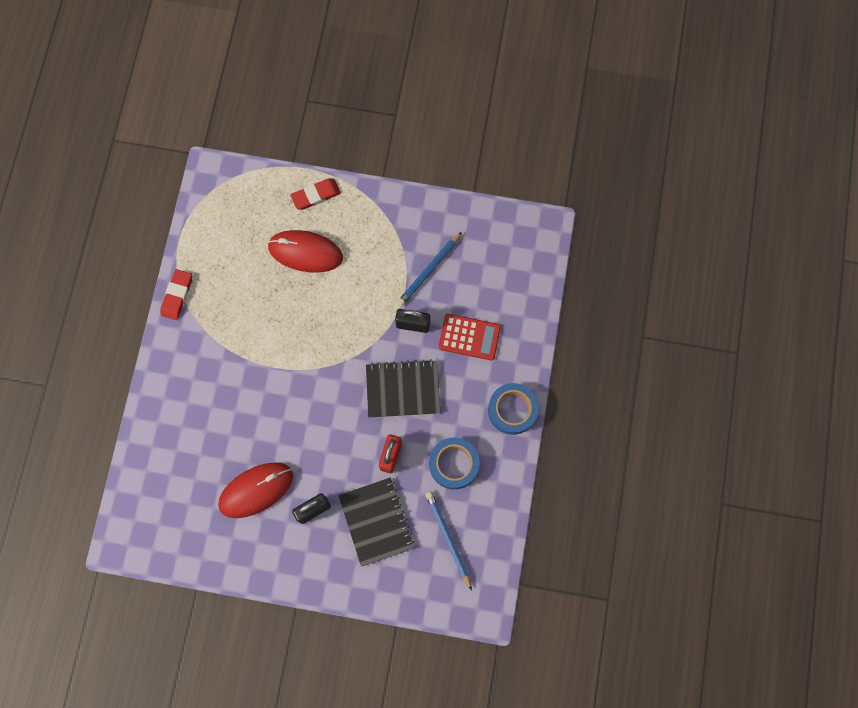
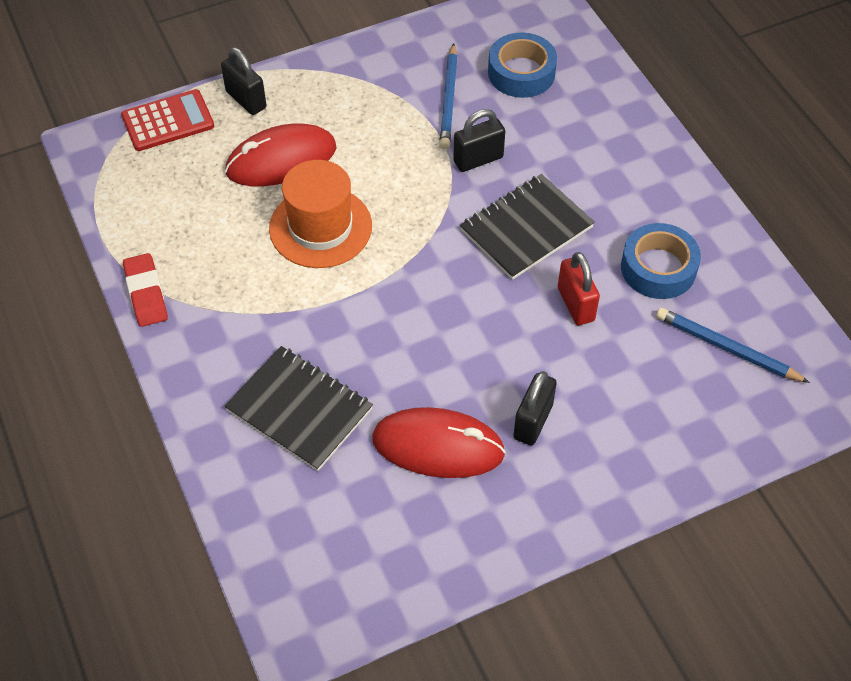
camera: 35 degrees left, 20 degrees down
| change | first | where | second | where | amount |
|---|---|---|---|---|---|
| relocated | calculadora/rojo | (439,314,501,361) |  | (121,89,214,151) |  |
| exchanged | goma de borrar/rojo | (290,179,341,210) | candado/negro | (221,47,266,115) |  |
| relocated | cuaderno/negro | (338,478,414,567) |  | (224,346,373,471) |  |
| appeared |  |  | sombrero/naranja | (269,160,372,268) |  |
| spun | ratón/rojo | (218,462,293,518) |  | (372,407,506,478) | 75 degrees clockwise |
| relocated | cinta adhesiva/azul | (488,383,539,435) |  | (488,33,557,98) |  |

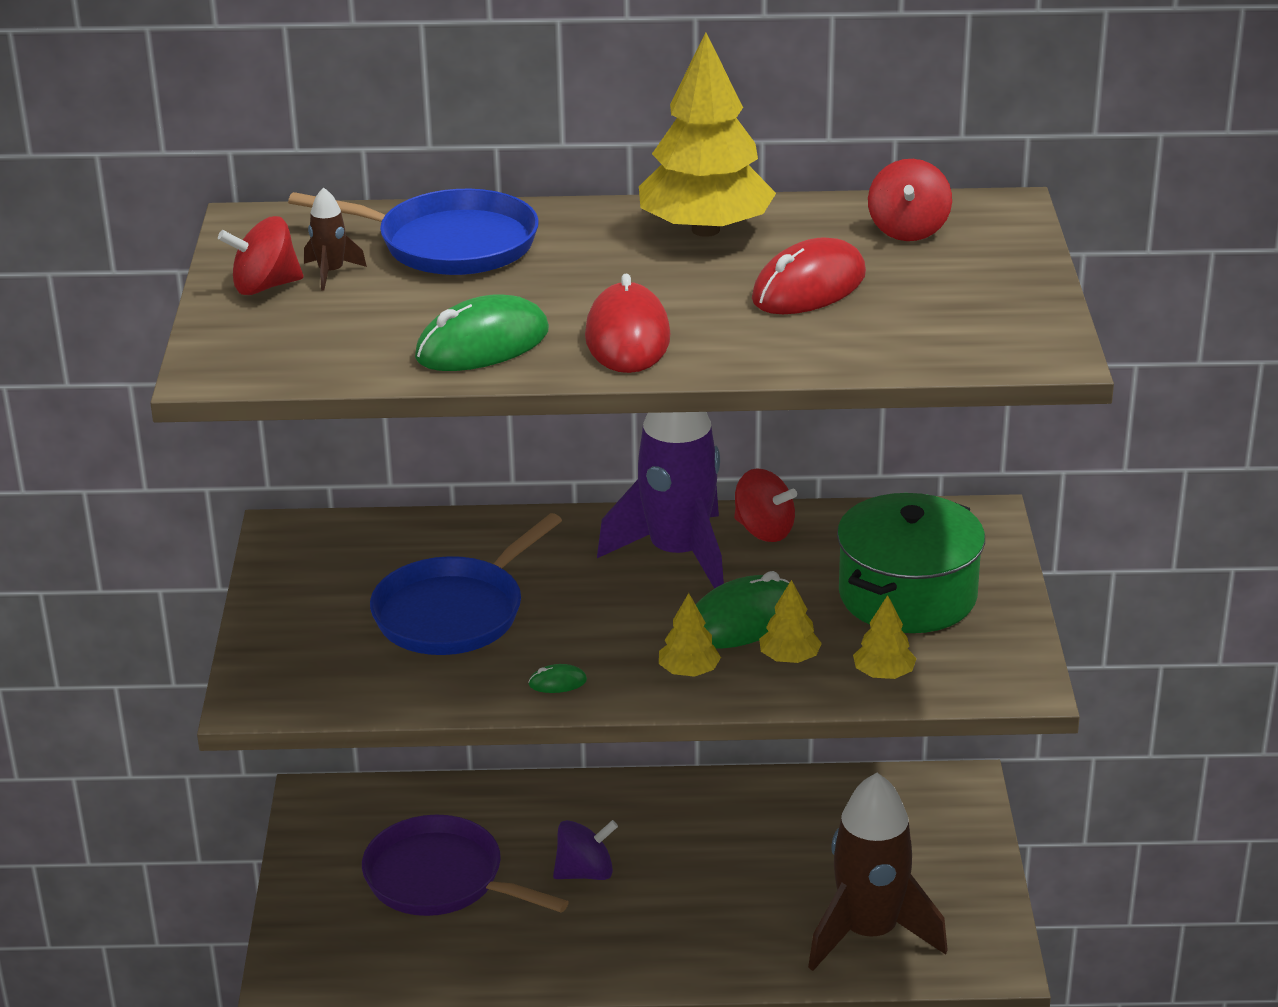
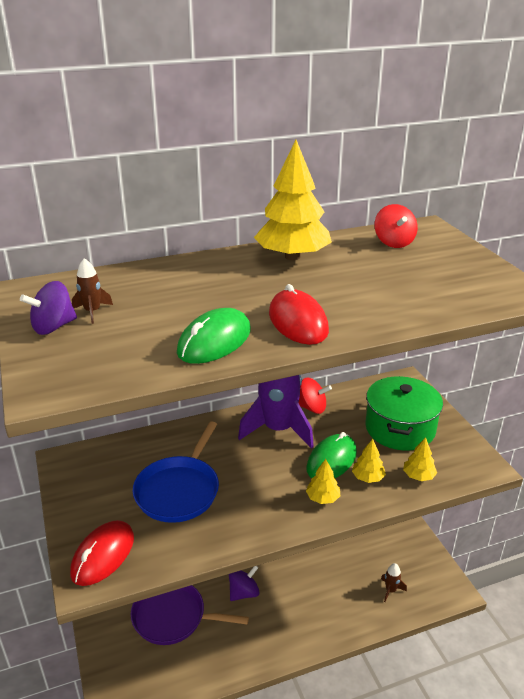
camera: 20 degrees left, 0 degrees up
| change | first | where | second | where | amount |
|---|---|---|---|---|---|
| colour | peonza/rojo | (218,216,303,295) | peonza/morado | (20,281,77,335) |  |
| relocated | ratón/rojo | (752,237,866,314) |  | (70,520,134,586) |  |
| size | cohete/marrón | (808,773,948,971) |  | (381,563,407,602) | x0.41 |
| missing | sartén/azul | (288,189,539,275) |  |  |  |
| missing | ratón/verde | (528,664,587,693) |  |  |  |

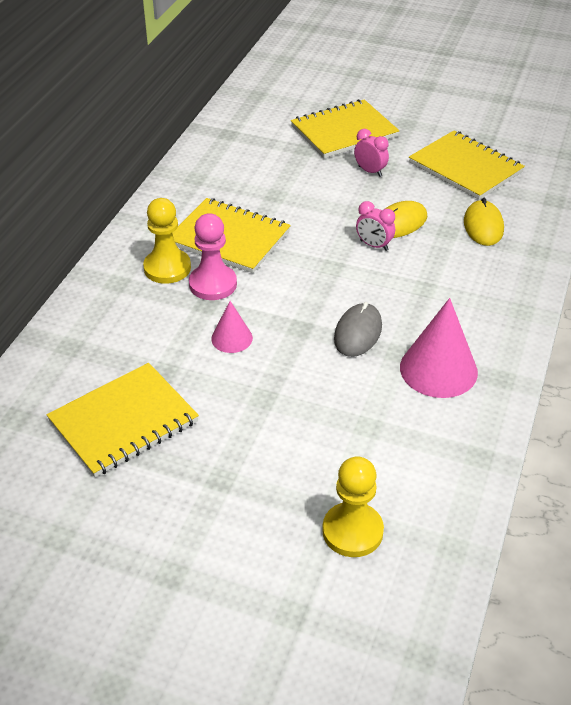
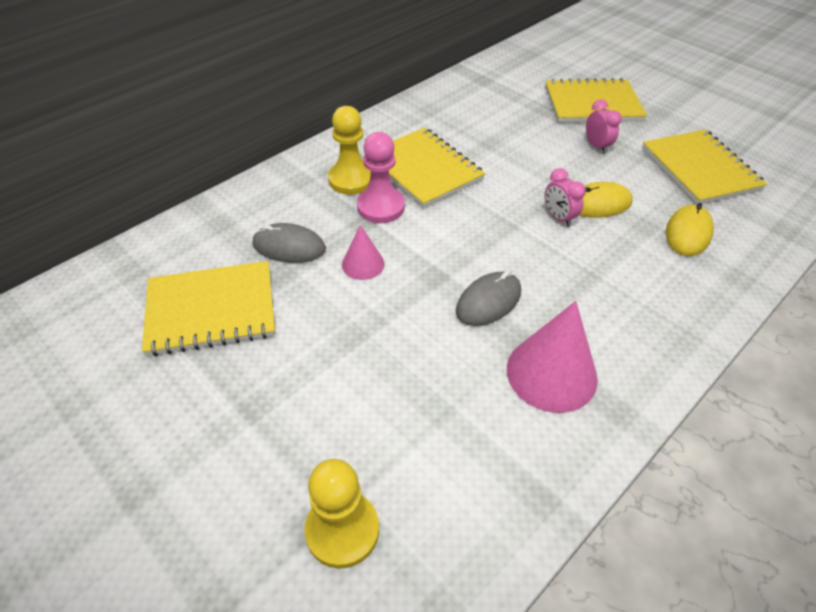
camera: 25 degrees right, 5 degrees up
| change | first | where | second | where | amount |
|---|---|---|---|---|---|
| appeared |  |  | ratón/gris | (252,223,326,263) |  |

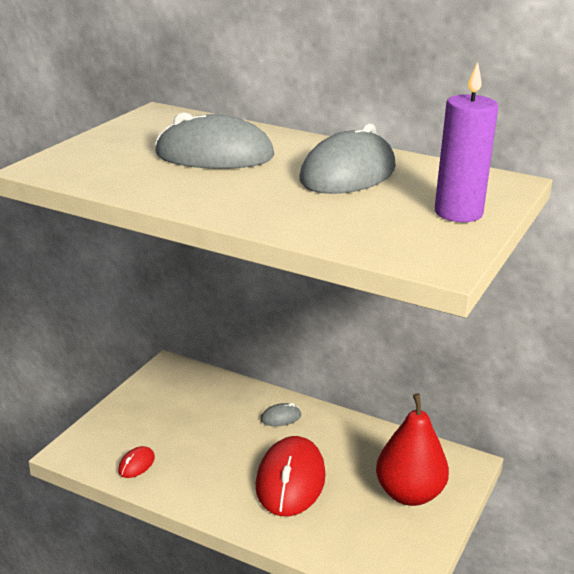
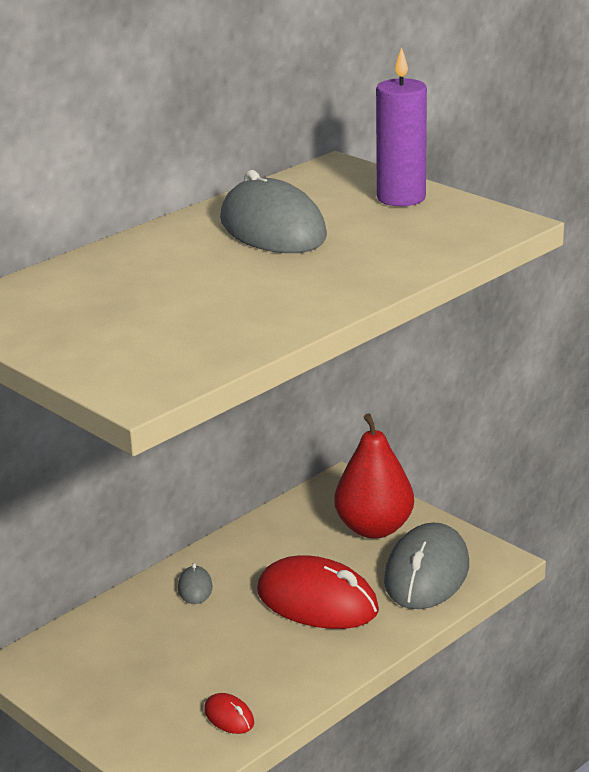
camera: 70 degrees left, 0 degrees up
| change | first | where | second | where | amount |
|---|---|---|---|---|---|
| relocated | ratón/gris | (155,112,275,169) |  | (384,522,469,609) |  |

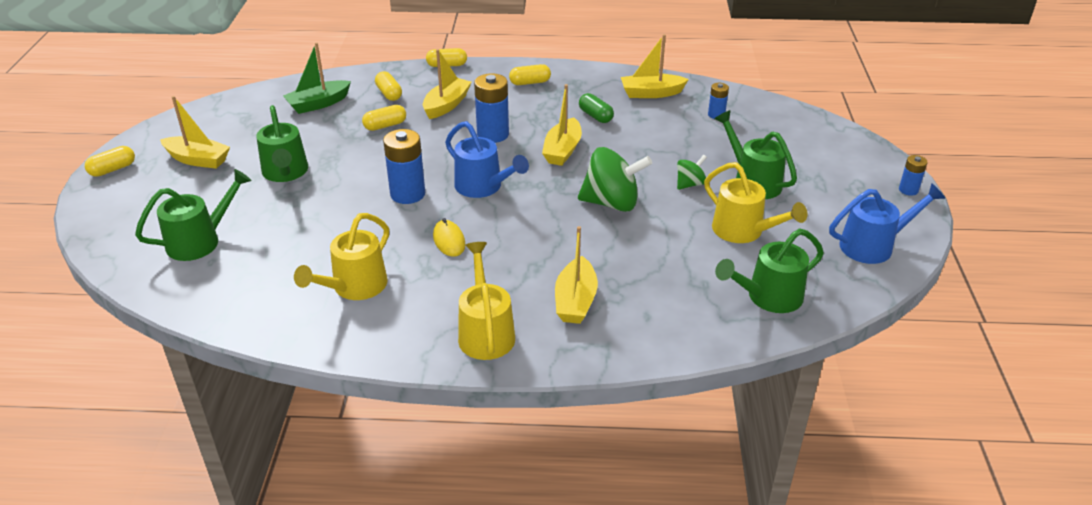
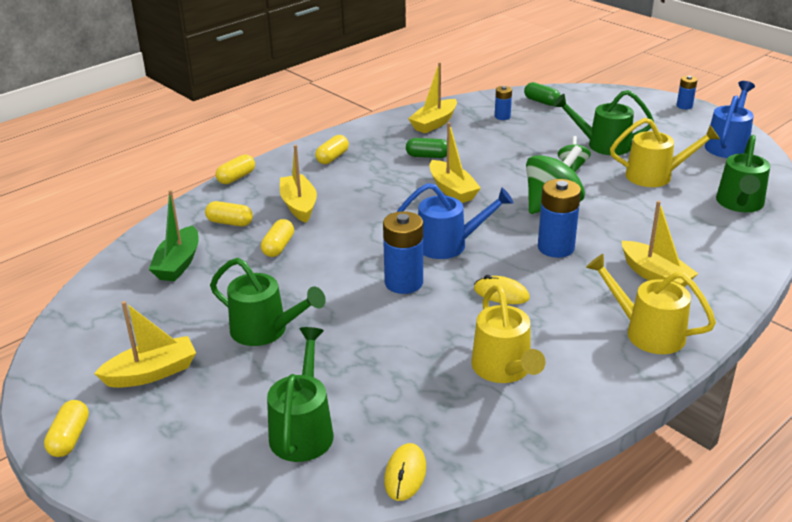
camera: 45 degrees left, 5 degrees down
| change | first | where | second | where | amount |
|---|---|---|---|---|---|
| appeared |  |  | ratón/amarillo | (384,443,426,501) |  |
| appeared |  |  | cápsula/verde | (524,82,560,106) |  |
| relocated | pila/azul | (474,73,509,143) |  | (538,179,581,258) |  |

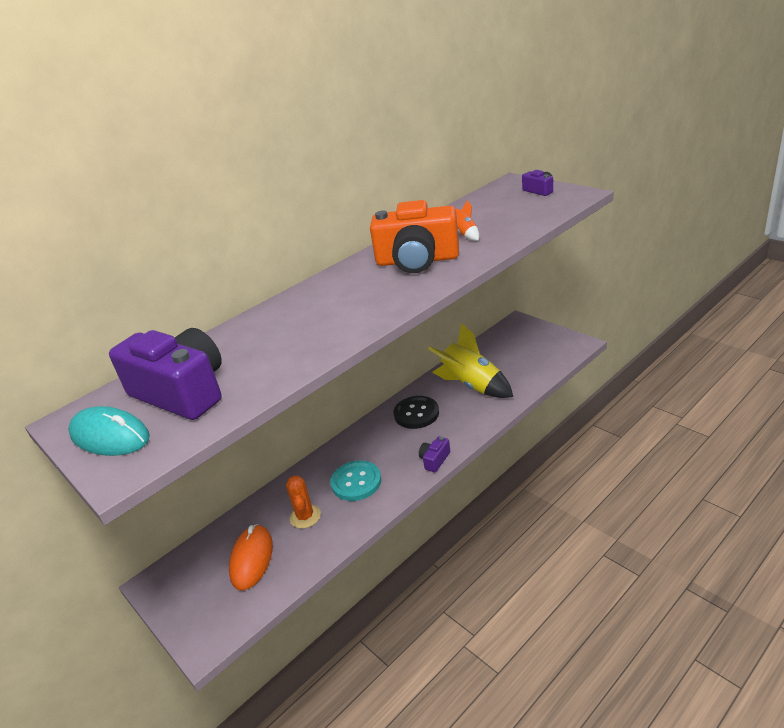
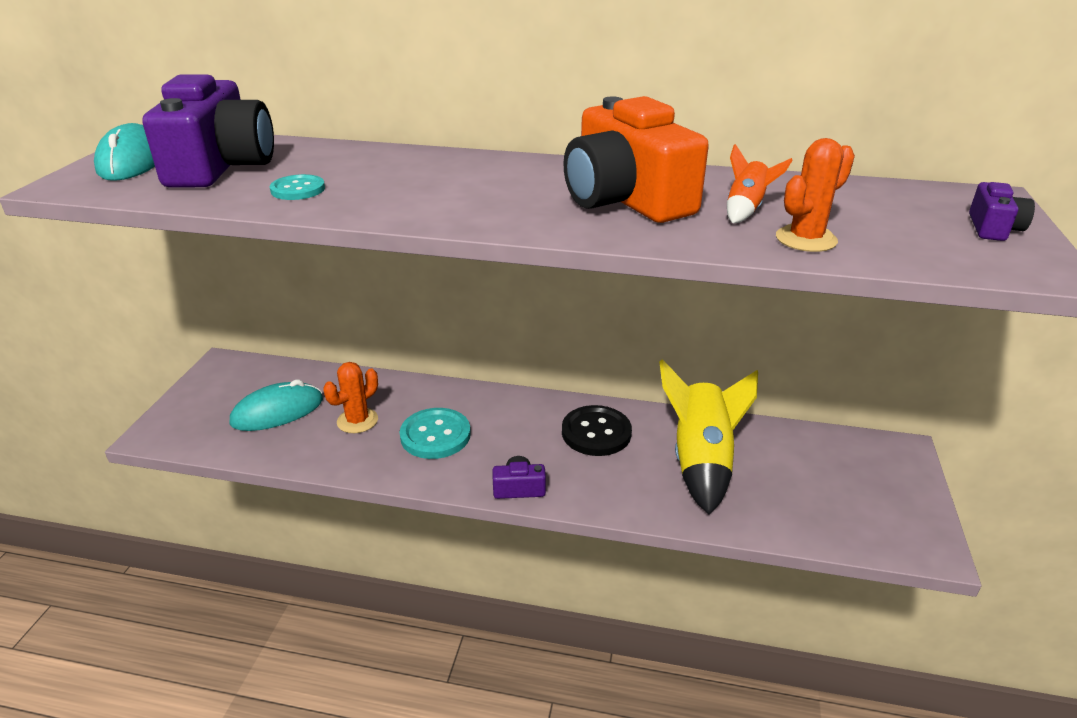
camera: 50 degrees right, 0 degrees up
| change | first | where | second | where | amount |
|---|---|---|---|---|---|
| colour | ratón/naranja | (229,524,273,591) | ratón/turquesa | (230,379,323,431) |  |
| appeared |  |  | botón/turquesa | (270,174,325,200) |  |
| appeared |  |  | cactus/naranja | (776,138,855,252) |  |

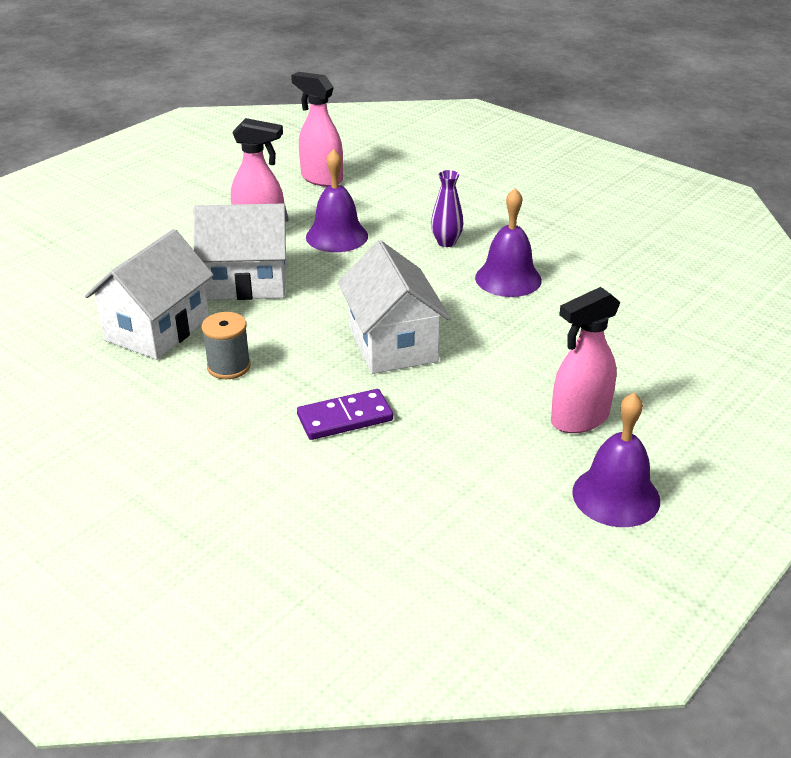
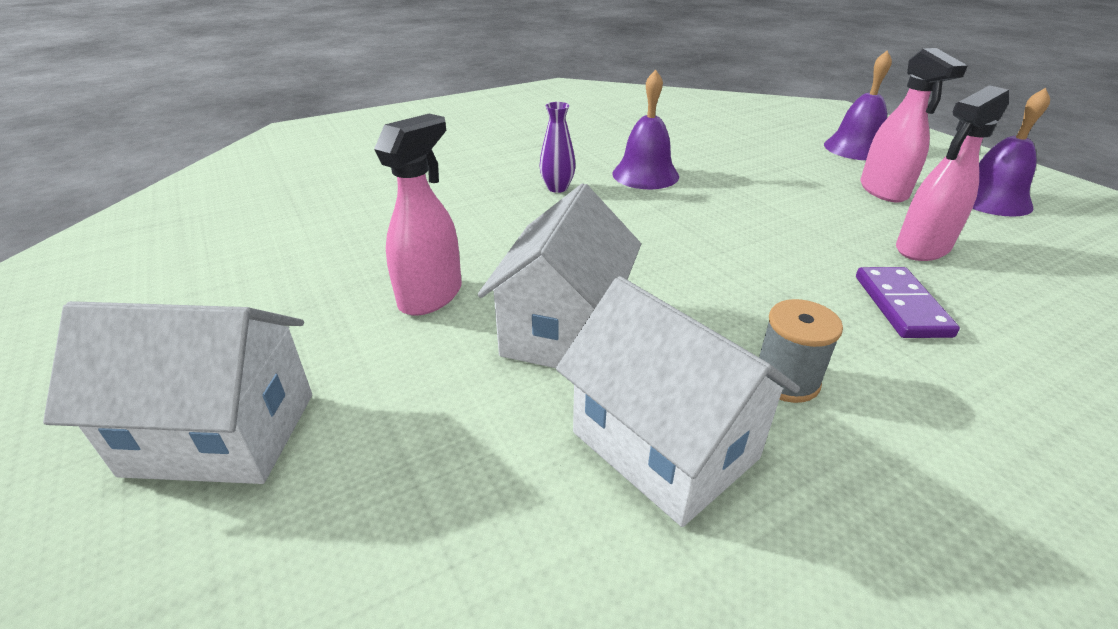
camera: 70 degrees left, 0 degrees up
| change | first | where | second | where | amount |
|---|---|---|---|---|---|
| relocated | casa/blanco | (338,240,451,374) |  | (43,301,312,484) |  |
| relocated | campana/morado | (306,149,368,252) |  | (824,51,892,160) |  |
| relocated | pulverizador/rosa | (291,72,343,187) |  | (896,85,1009,261) |  |

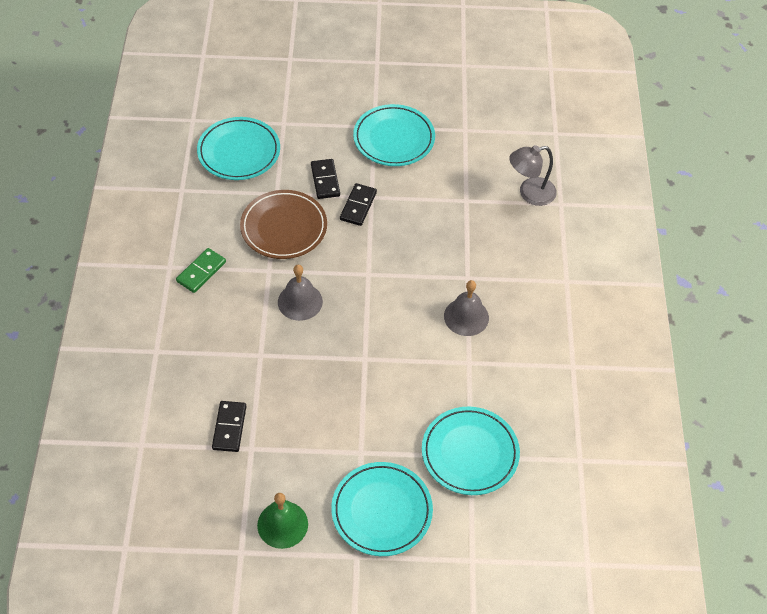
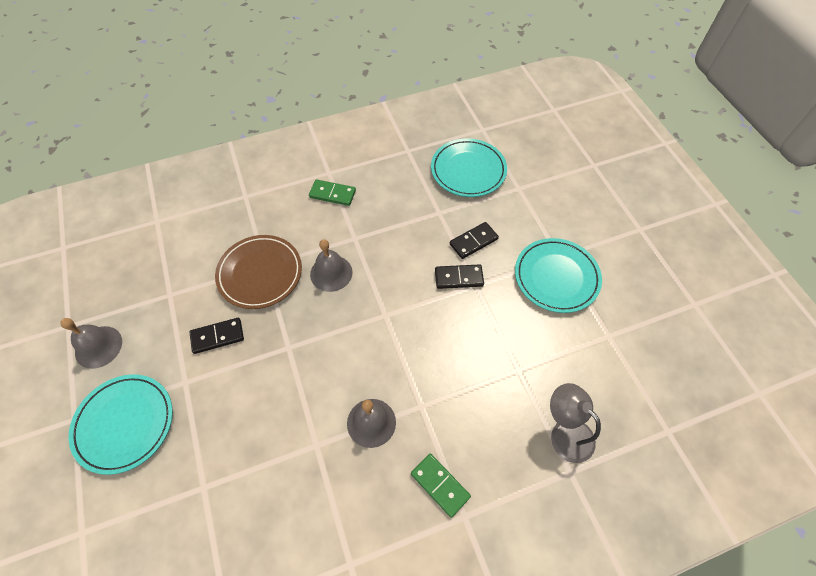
camera: 70 degrees right, 5 degrees up
| change | first | where | second | where | amount |
|---|---|---|---|---|---|
| colour | campana/verde | (257,493,308,549) | campana/gris | (60,318,122,369) |  |
| relocated | ficha de dominó/negro | (212,401,247,452) |  | (189,318,244,354) |  |
| relocated | plato/marrón | (240,190,327,259) |  | (215,235,302,309) |  |
| appeared |  |  | ficha de dominó/verde | (411,454,471,518) |  |
| missing | plato/turquesa | (422,406,520,495) |  |  |  |

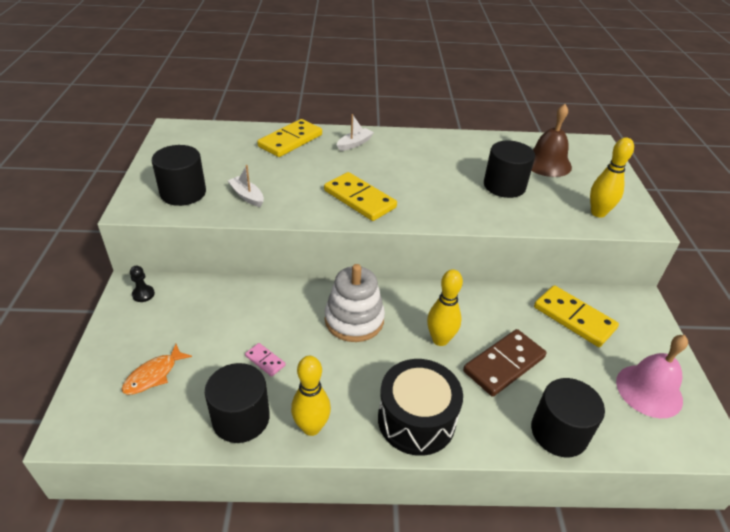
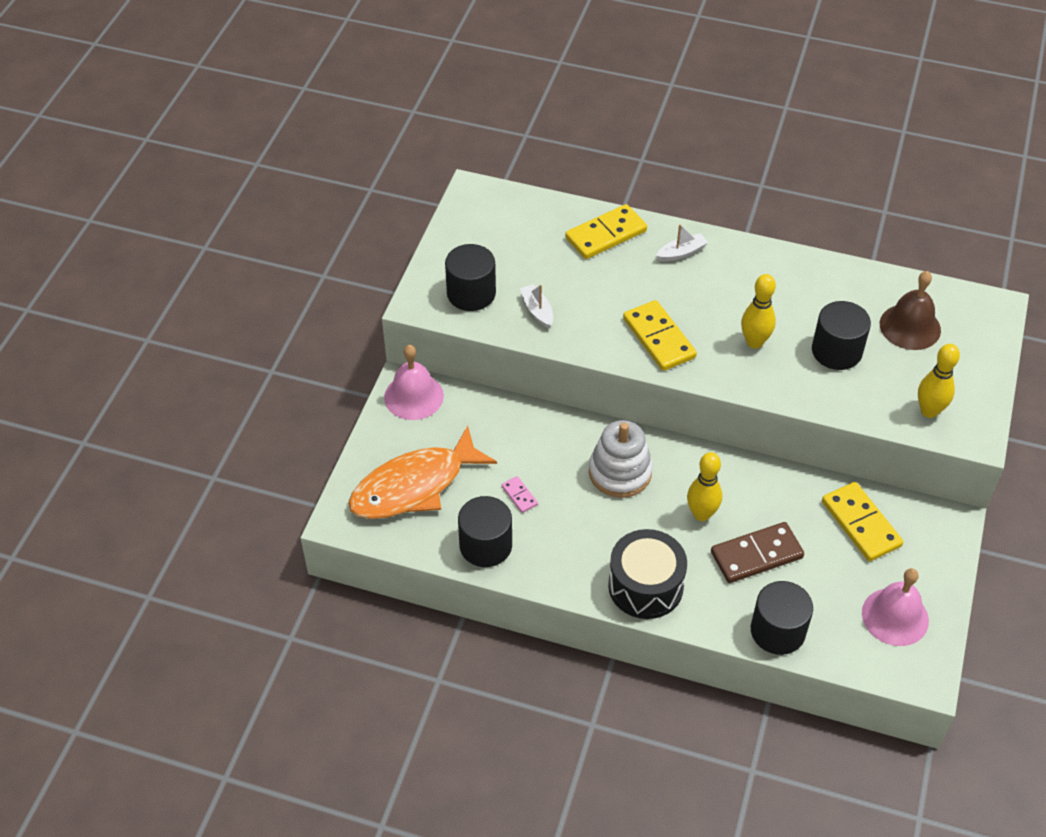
camera: 20 degrees right, 10 degrees up
| change | first | where | second | where | amount |
|---|---|---|---|---|---|
| size | pez/naranja | (122,344,192,395) |  | (348,426,497,519) | x2.23 |
| exchanged | peón/negro | (130,266,155,302) | campana/rosa | (384,345,444,420) |  |
| relocated | bolo/amarillo | (291,356,331,436) |  | (741,274,776,349) |  |

